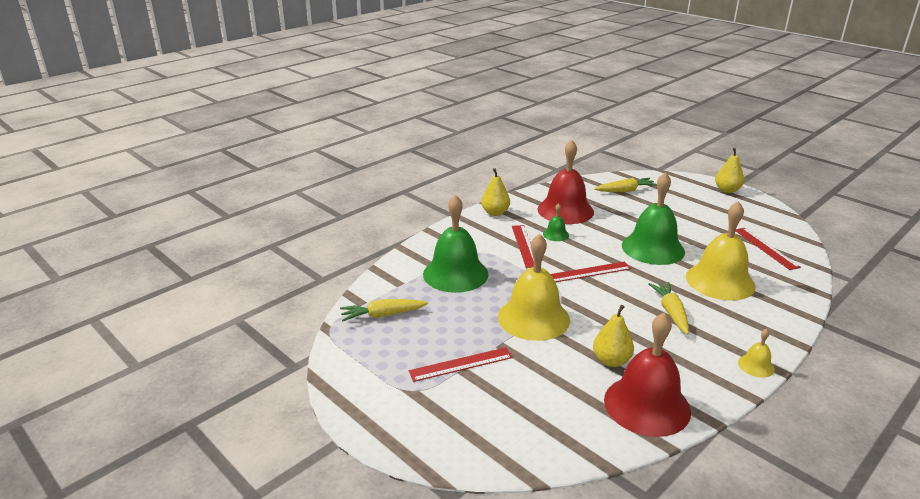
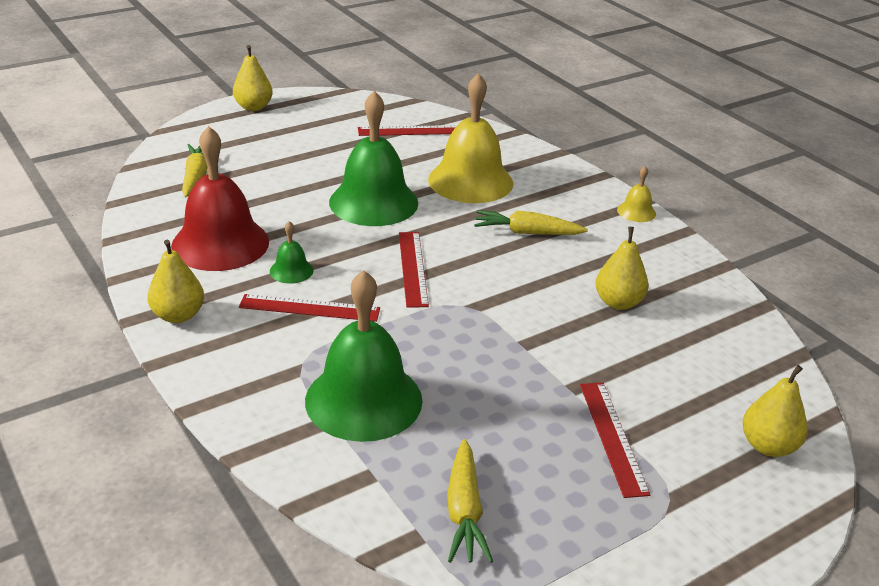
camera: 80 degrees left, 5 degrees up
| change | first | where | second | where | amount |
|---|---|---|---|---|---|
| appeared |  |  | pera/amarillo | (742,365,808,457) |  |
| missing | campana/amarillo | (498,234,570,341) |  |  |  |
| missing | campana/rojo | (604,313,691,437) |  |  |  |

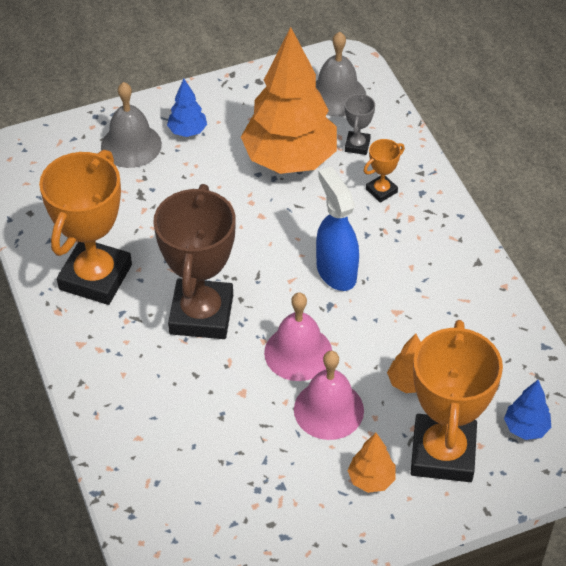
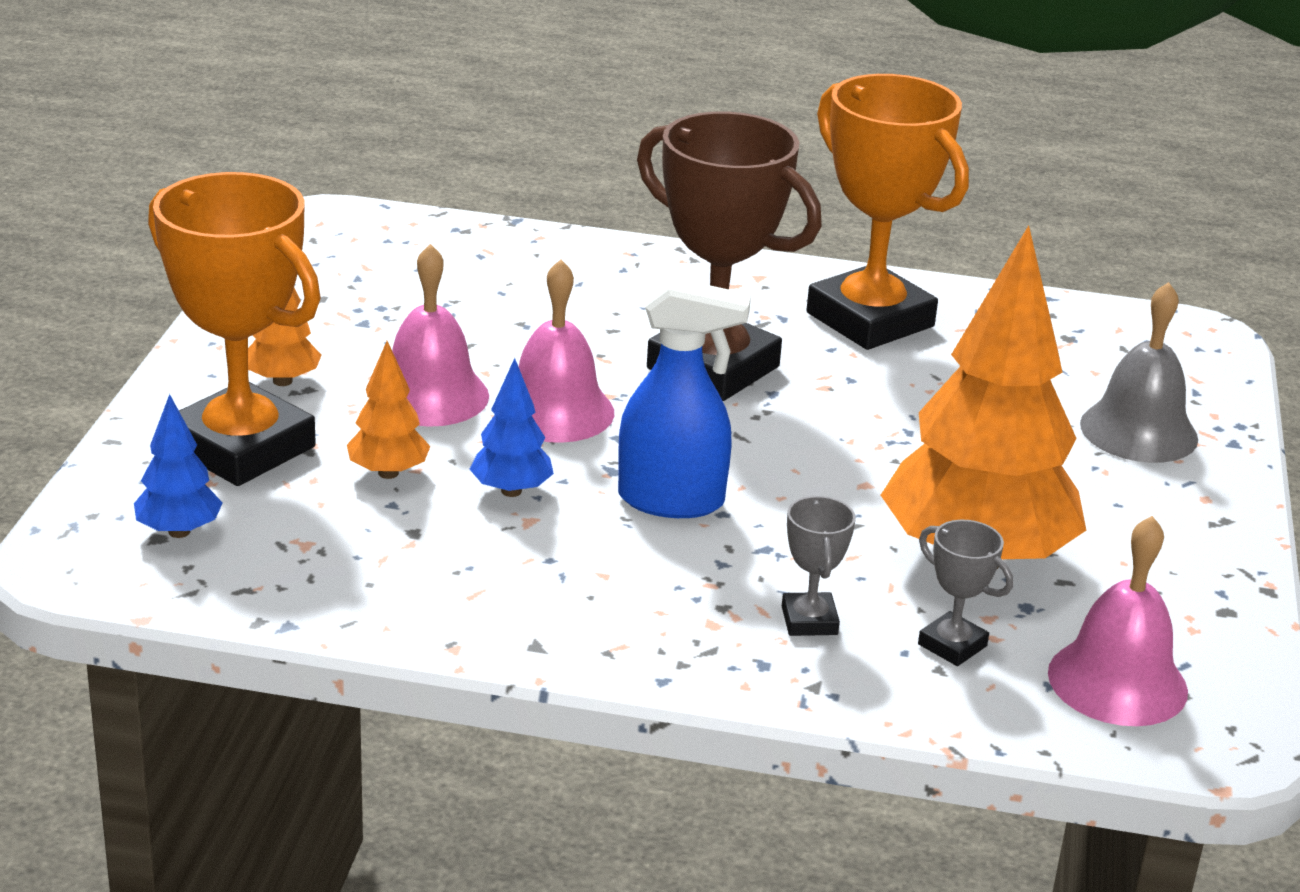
camera: 120 degrees right, 20 degrees down
| change | first | where | second | where | amount |
|---|---|---|---|---|---|
| relocated | árbol/azul | (167,79,207,137) |  | (470,358,554,497) |  |
| colour | trofeo/naranja | (364,139,405,203) | trofeo/gris | (782,496,856,636) |  |
| colour | campana/gris | (315,32,366,117) | campana/rosa | (1048,516,1188,726) |  |

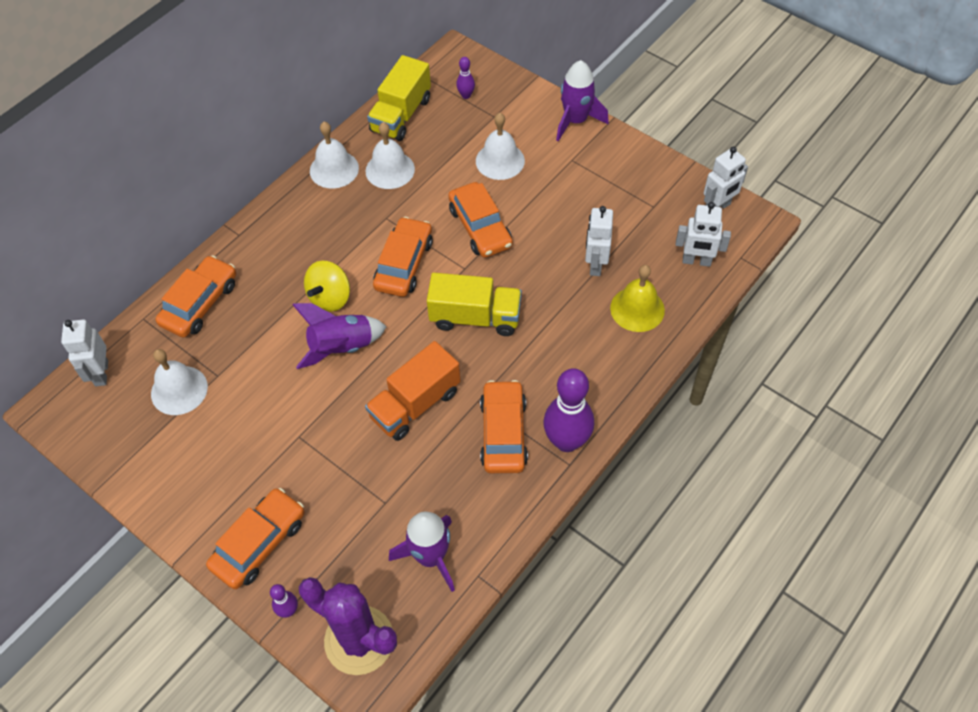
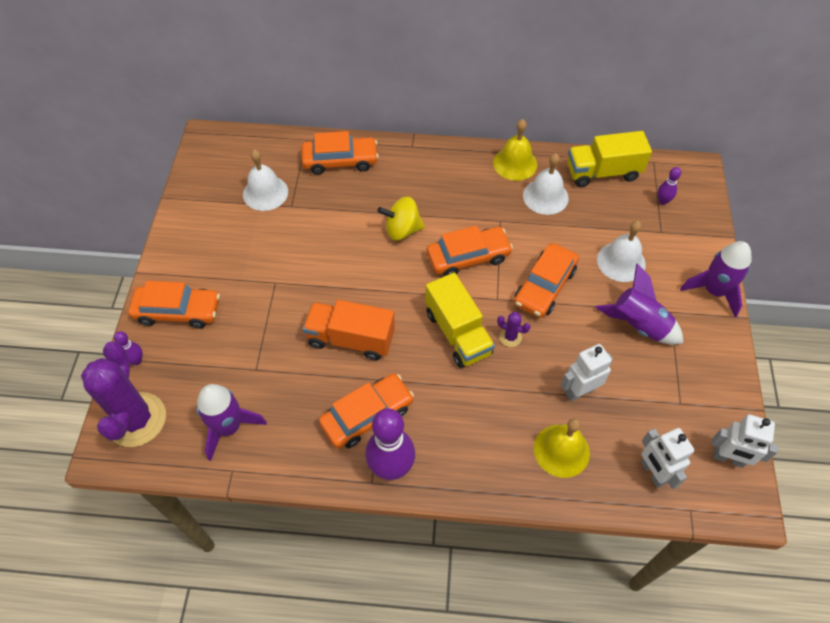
camera: 55 degrees right, 0 degrees up
| change | first | where | second | where | amount |
|---|---|---|---|---|---|
| colour | campana/blanco | (310,122,359,189) | campana/amarillo | (493,119,537,181) |  |
| appeared |  |  | cactus/morado | (497,312,531,347) |  |
| relocated | cohete/morado | (292,303,387,369) |  | (595,264,683,345) |  |
| missing | robot/blanco | (61,319,108,386) |  |  |  |

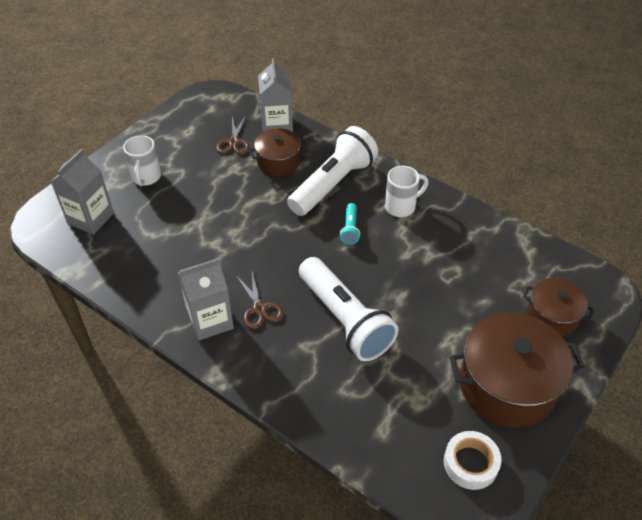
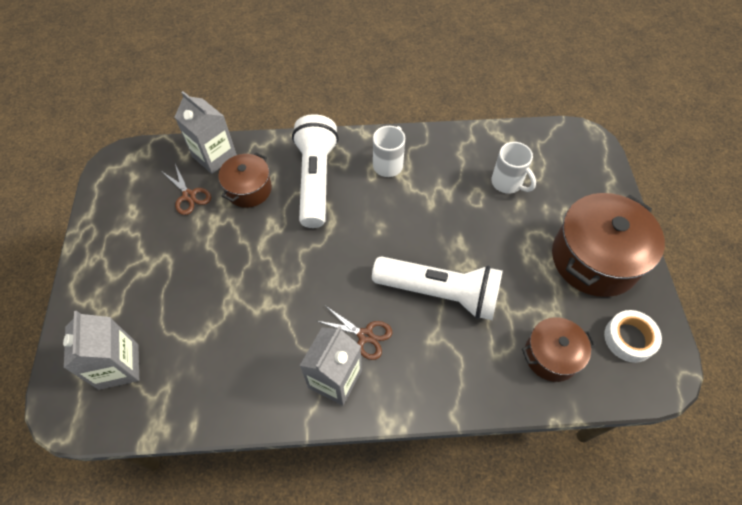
camera: 40 degrees left, 10 degrees up
| change | first | where | second | where | amount |
|---|---|---|---|---|---|
| relocated | taza/blanco | (123,135,161,186) |  | (491,142,536,194) |  |
| relocated | olla/marrón | (523,278,594,337) |  | (522,317,596,382) |  |
| missing | lámpara de mano/turquesa | (340,203,360,245) |  |  |  |

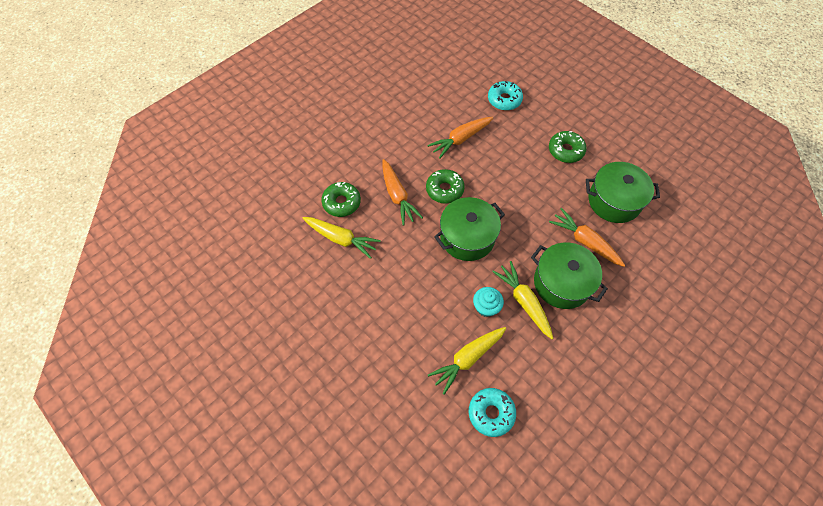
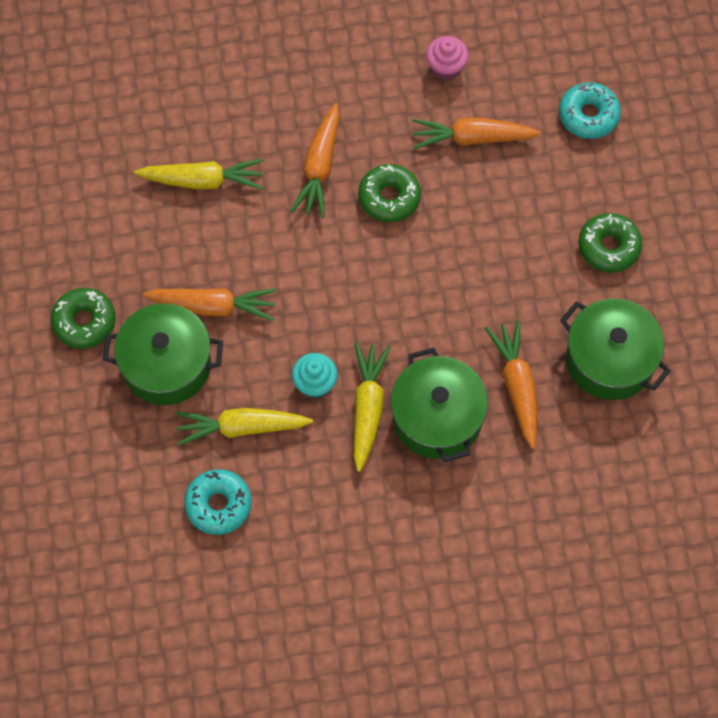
camera: 35 degrees right, 5 degrees up
| change | first | where | second | where | amount |
|---|---|---|---|---|---|
| relocated | rosquilla/verde | (321,182,361,217) |  | (51,288,116,349) |  |
| relocated | olla/verde | (434,197,505,261) |  | (103,303,223,405) |  |
| spun | zanahoria/amarillo | (302,217,381,259) |  | (134,159,264,190) | 60 degrees counterclockwise |
| appeared |  |  | zanahoria/naranja | (143,288,277,321) |  |
| appeared |  |  | magdalena/rosa | (426,36,469,80) |  |

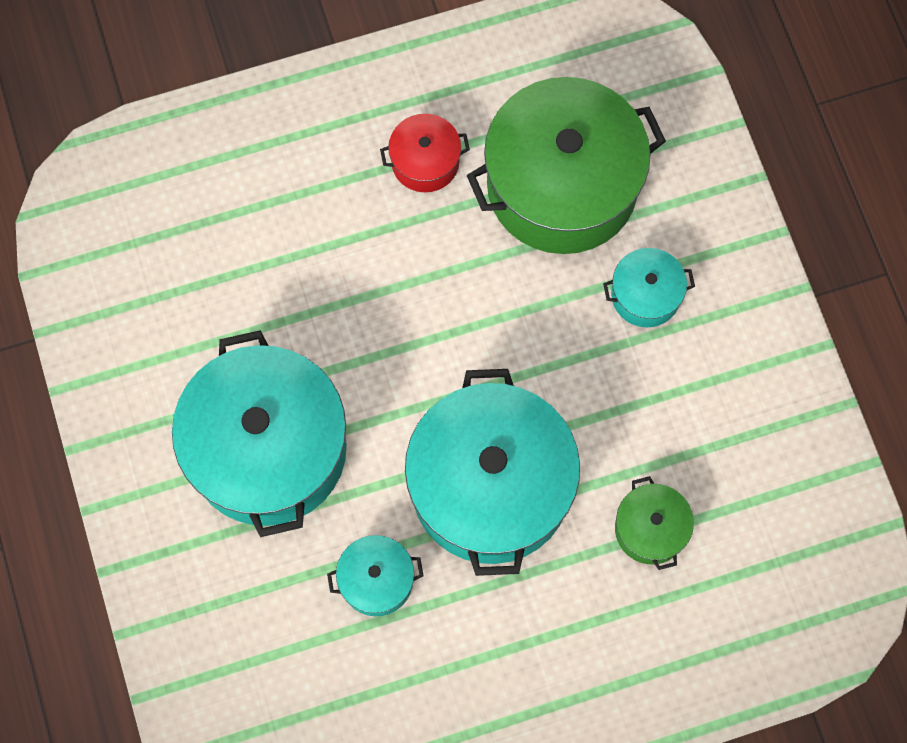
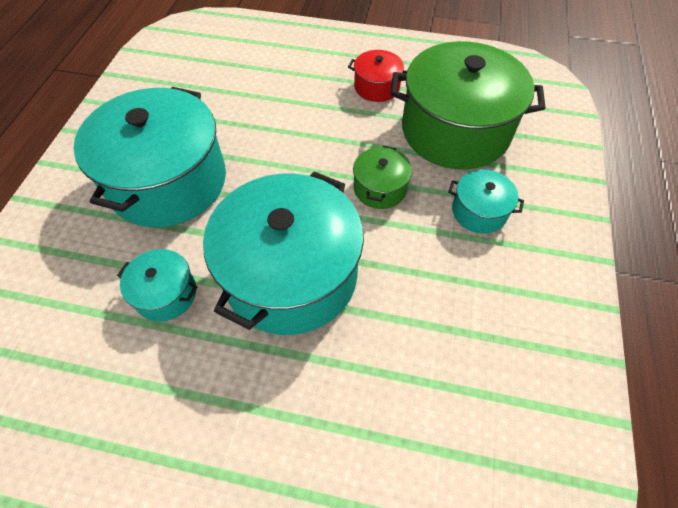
camera: 30 degrees right, 15 degrees down
| change | first | where | second | where | amount |
|---|---|---|---|---|---|
| relocated | olla/verde | (615,476,694,570) |  | (353,146,412,209) |  |

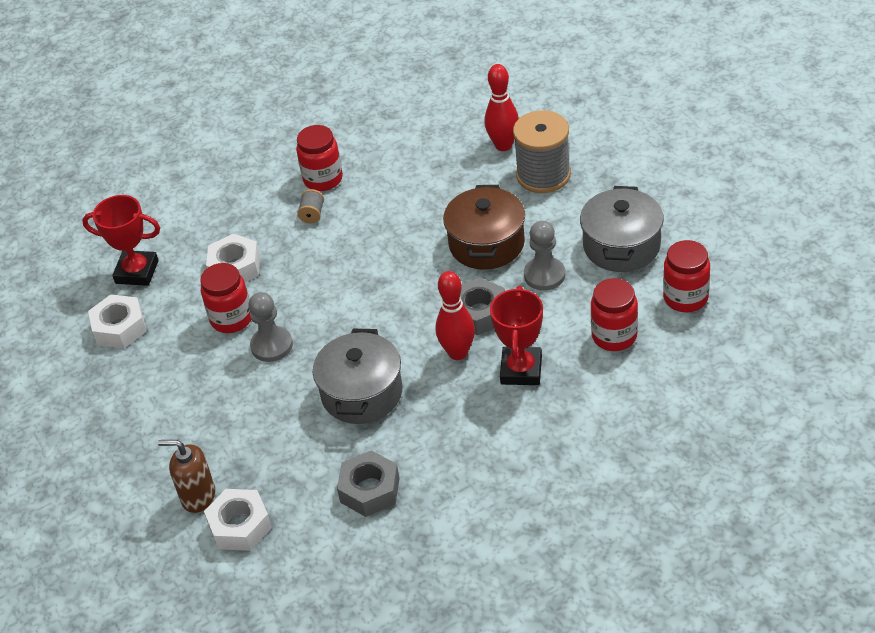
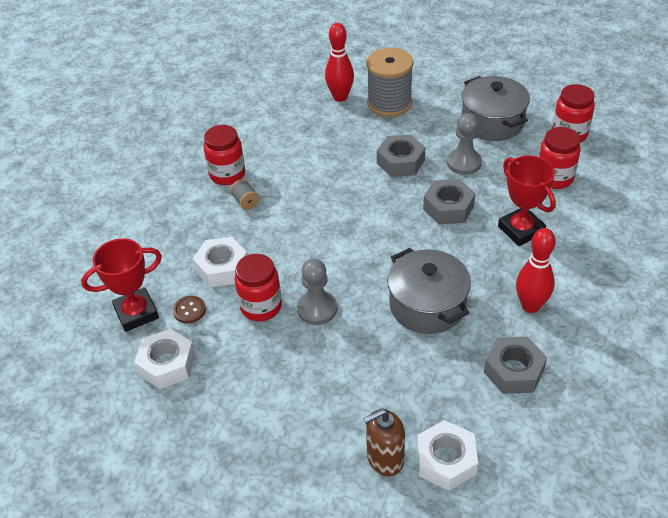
camera: 40 degrees left, 0 degrees up
| change | first | where | second | where | amount |
|---|---|---|---|---|---|
| appeared |  |  | botón/marrón | (173,296,206,323) |  |
| exchanged | olla/marrón | (443,185,525,270) | tuerca/gris | (377,135,425,177) |  |
| relocated | bolo/rojo | (436,271,475,360) |  | (516,228,556,313) |  |

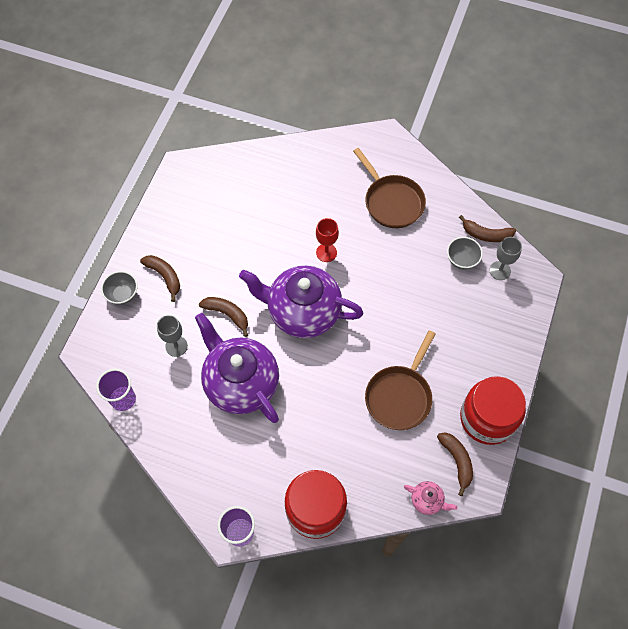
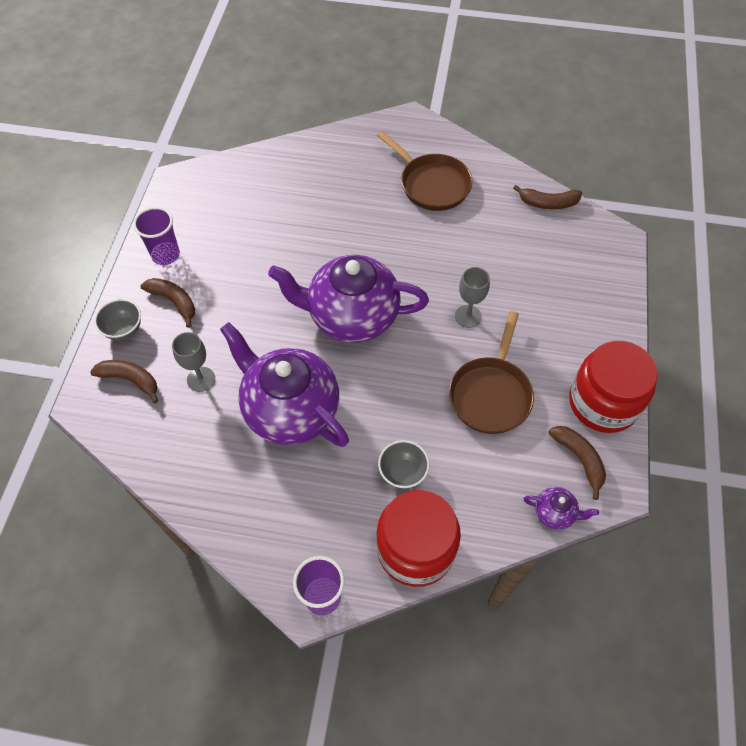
camera: 10 degrees left, 5 degrees down
| change | first | where | second | where | amount |
|---|---|---|---|---|---|
| relocated | plátano/marrón | (199,297,248,337) |  | (90,360,159,403) |  |
| relocated | vaso/morado | (96,368,136,411) |  | (133,207,180,265) |  |
| relocated | cuenco/gris | (447,237,483,270) |  | (378,440,430,489) |  |
| relocated | copa/gris | (490,237,522,280) |  | (455,267,490,328) |  |
| colour | tetera/rosa | (404,481,457,515) | tetera/morado | (523,487,599,530) |  |
| missing | copa/rojo | (316,218,339,262) |  |  |  |

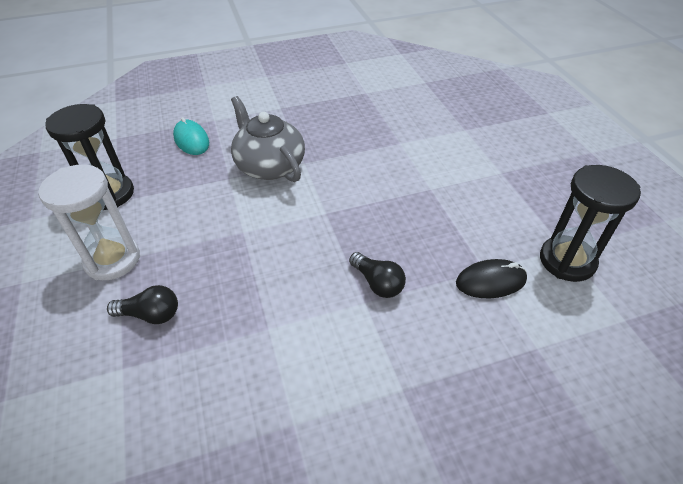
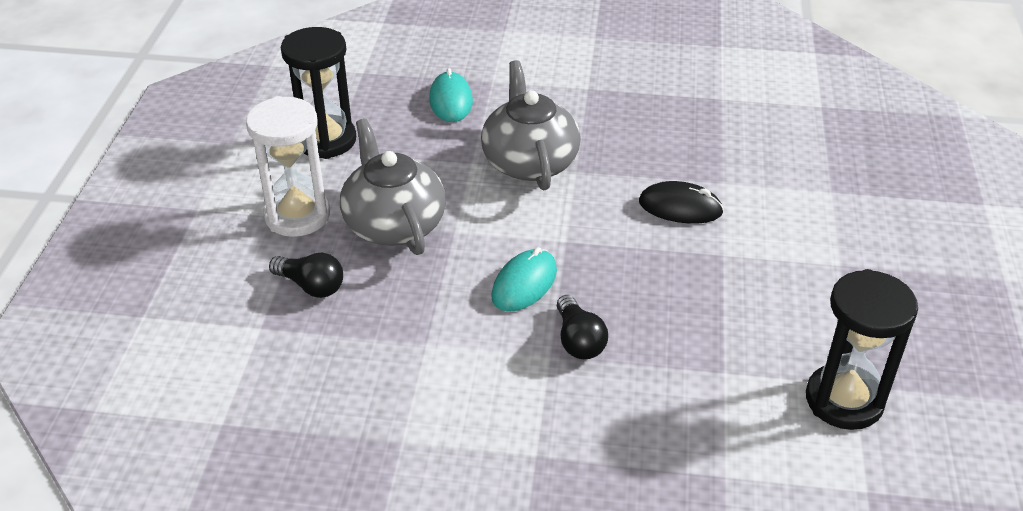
camera: 25 degrees right, 5 degrees down
| change | first | where | second | where | amount |
|---|---|---|---|---|---|
| appeared |  |  | tetera/gris | (340,118,446,255) |  |
| appeared |  |  | ratón/turquesa | (491,247,557,312) |  |
| relocated | ratón/negro | (456,259,527,298) |  | (639,181,724,224) |  |

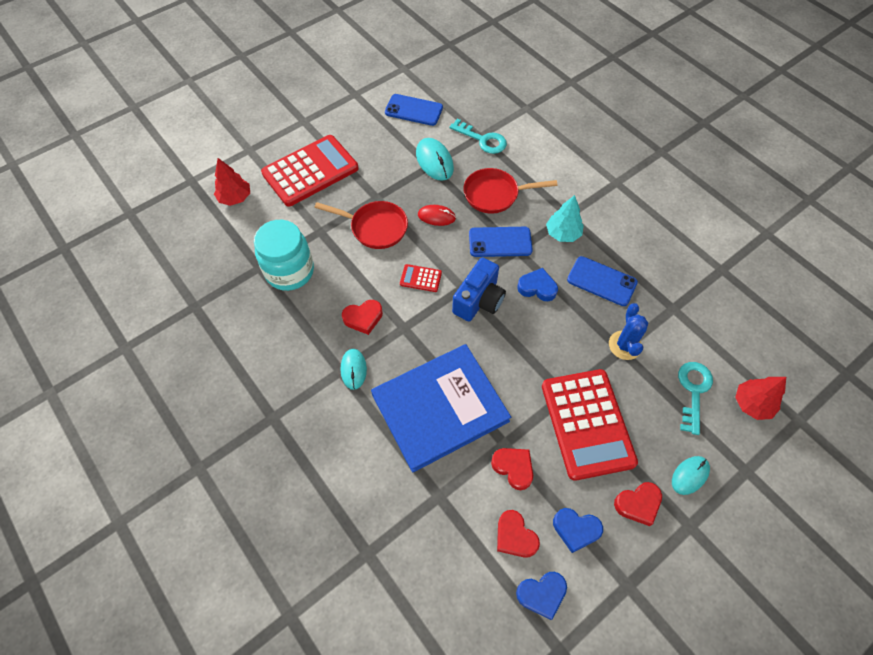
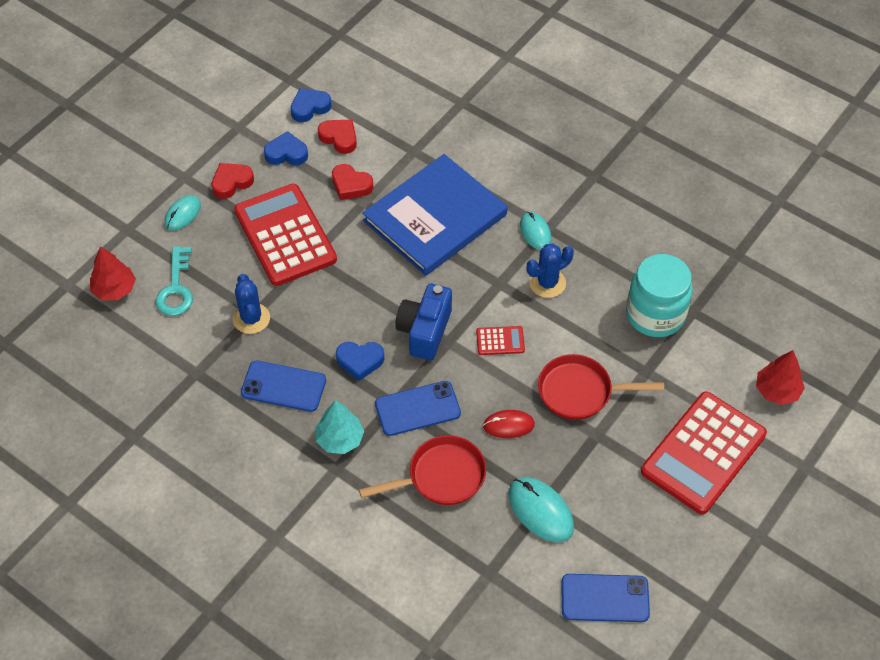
camera: 165 degrees right, 5 degrees down
| change | first | where | second | where | amount |
|---|---|---|---|---|---|
| exchanged | corazón/rojo | (342,300,383,335) | cactus/azul | (527,243,574,298) |  |
| missing | llave/turquesa | (449,118,507,154) |  |  |  |

